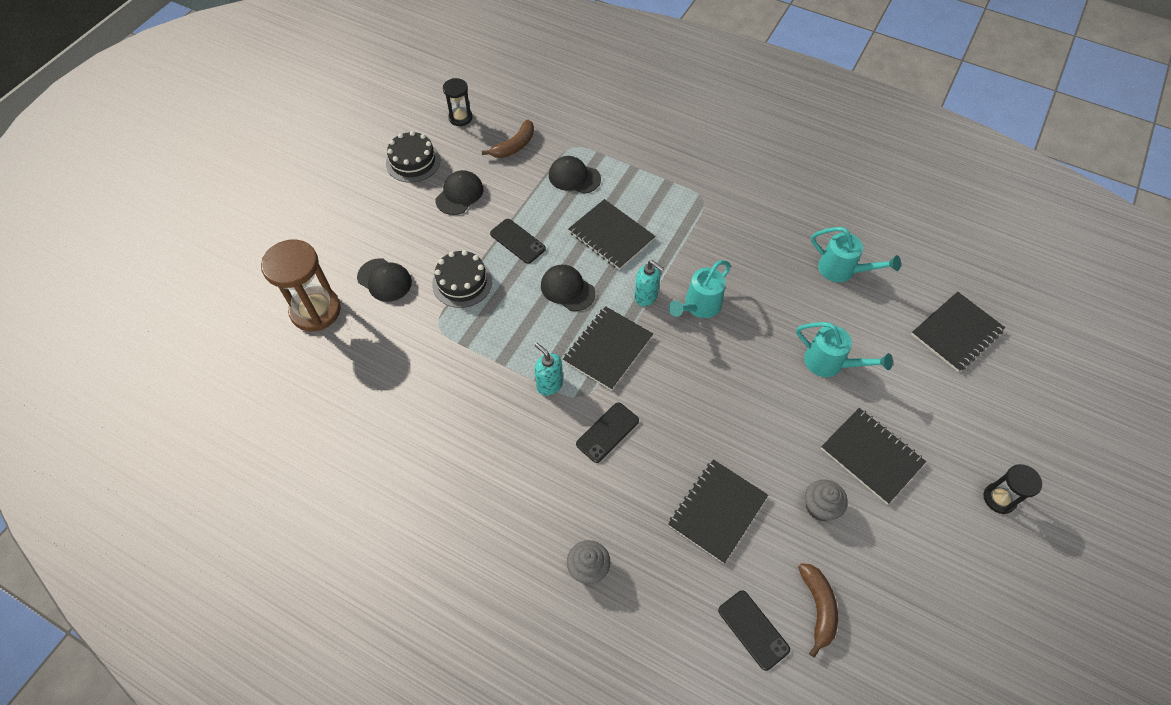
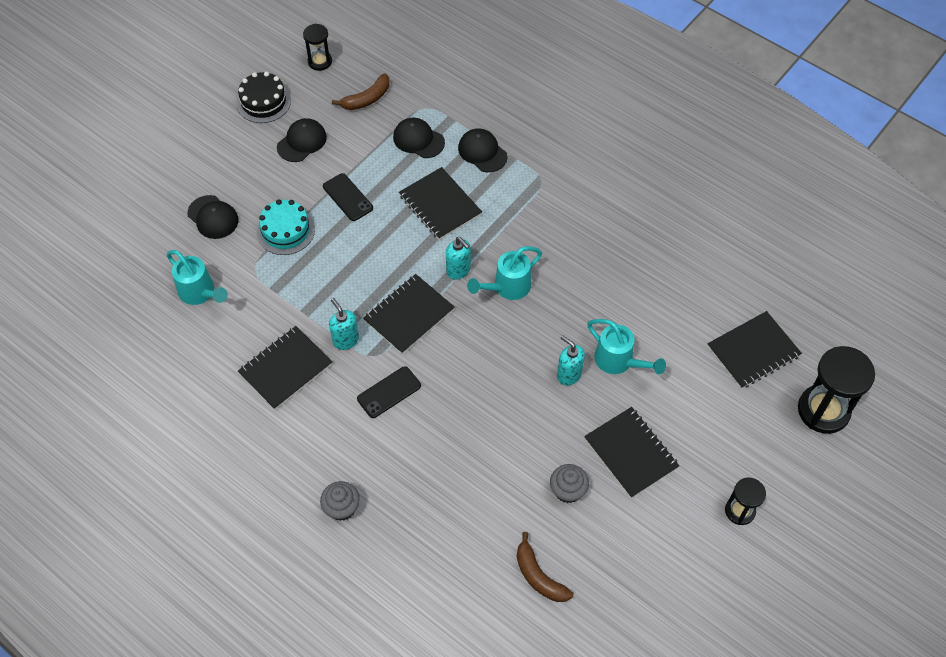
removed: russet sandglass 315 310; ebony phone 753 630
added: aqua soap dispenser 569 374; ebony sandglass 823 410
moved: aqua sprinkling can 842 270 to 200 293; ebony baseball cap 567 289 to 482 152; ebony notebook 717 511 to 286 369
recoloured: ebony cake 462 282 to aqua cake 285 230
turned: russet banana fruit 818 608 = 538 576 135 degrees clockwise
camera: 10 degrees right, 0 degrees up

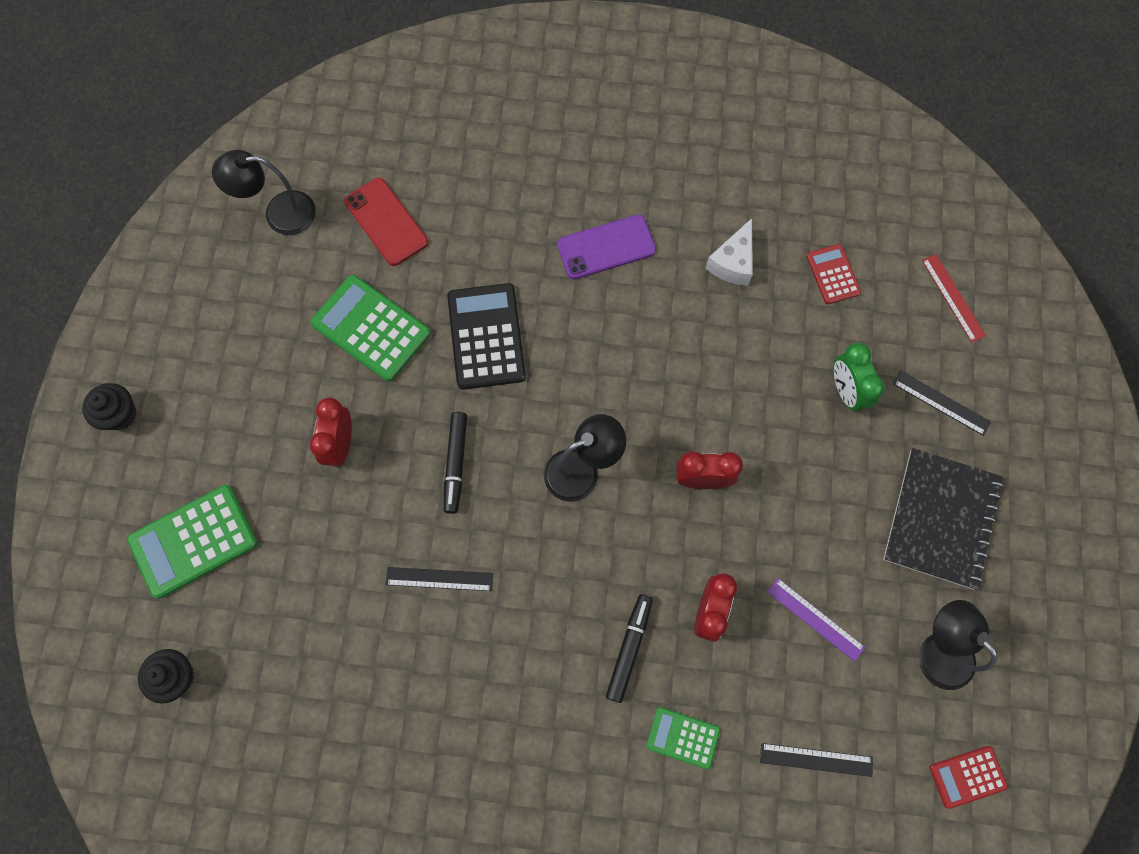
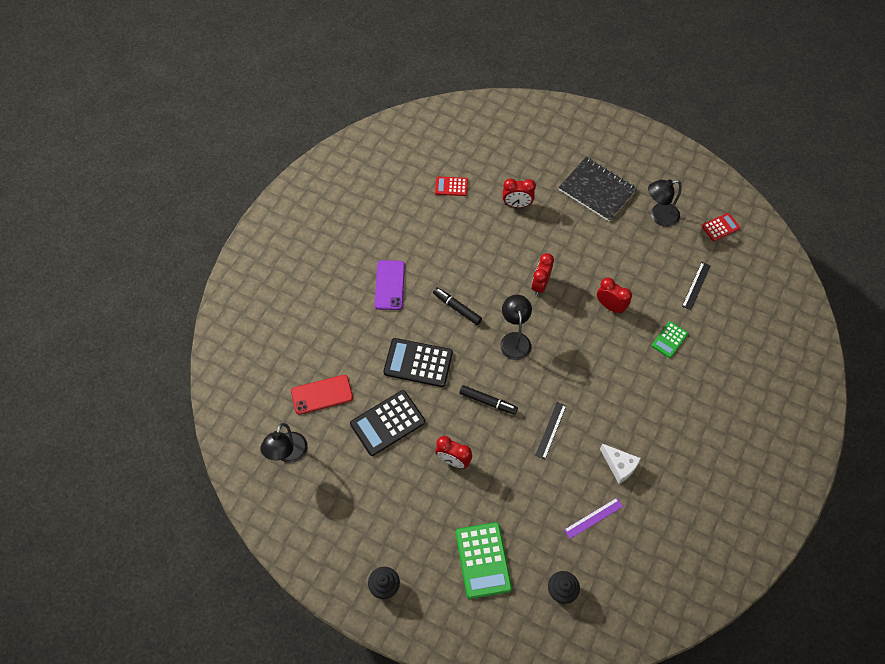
removed: red straightedge 953 297; ebony straightedge 941 402
moved: white piece of cheese 732 262 to 619 466; violet straightedge 815 619 to 593 518; ebony felt pen 629 648 to 457 308
recoloured: leaf-green calculator 371 328 to ebony calculator 387 423; leaf-green alarm clock 846 391 to red alarm clock 517 204
turned: red calculator 967 776 = 720 227 120 degrees counterclockwise
camera: 70 degrees left, 10 degrees down

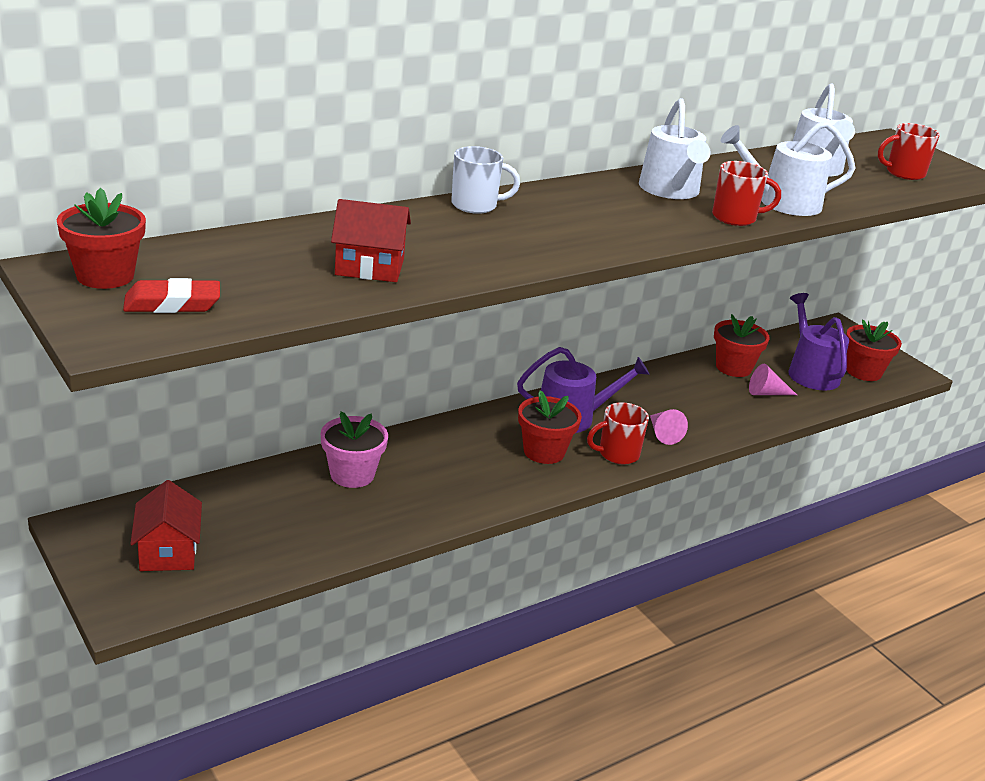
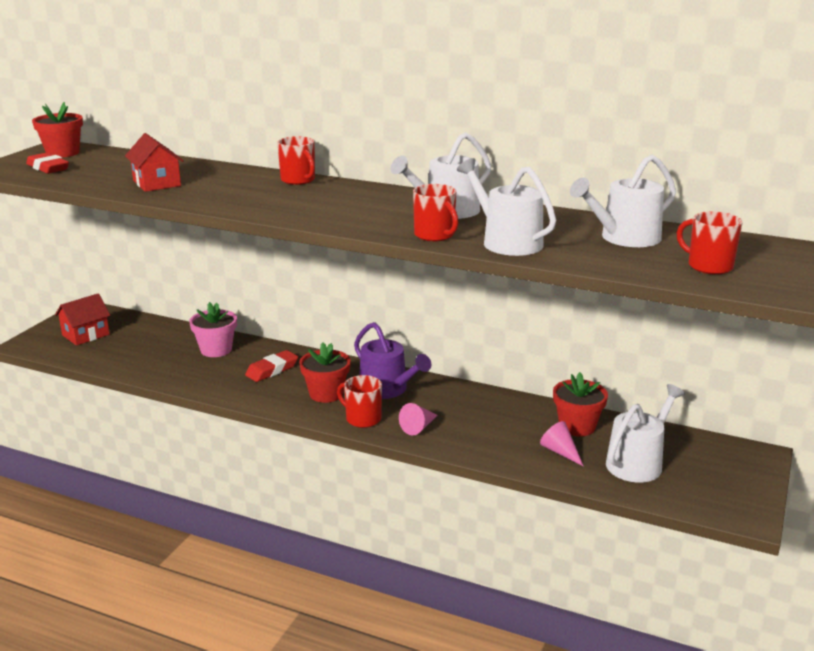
removed: red flower pot 863 372
added: red pencil eraser 272 370
recoloured: white coffee mug 475 205 to red coffee mug 298 180; violet sprinkling can 810 372 to white sprinkling can 638 462
camera: 60 degrees right, 5 degrees down

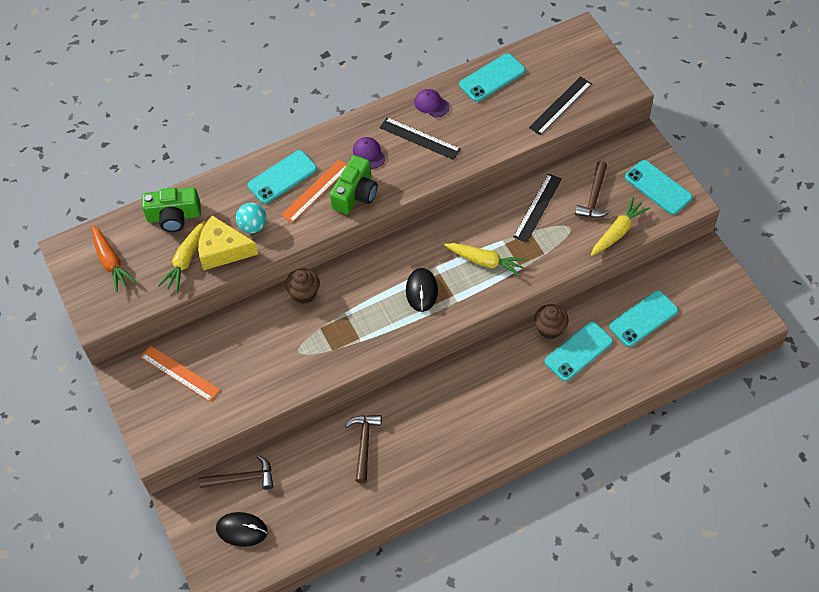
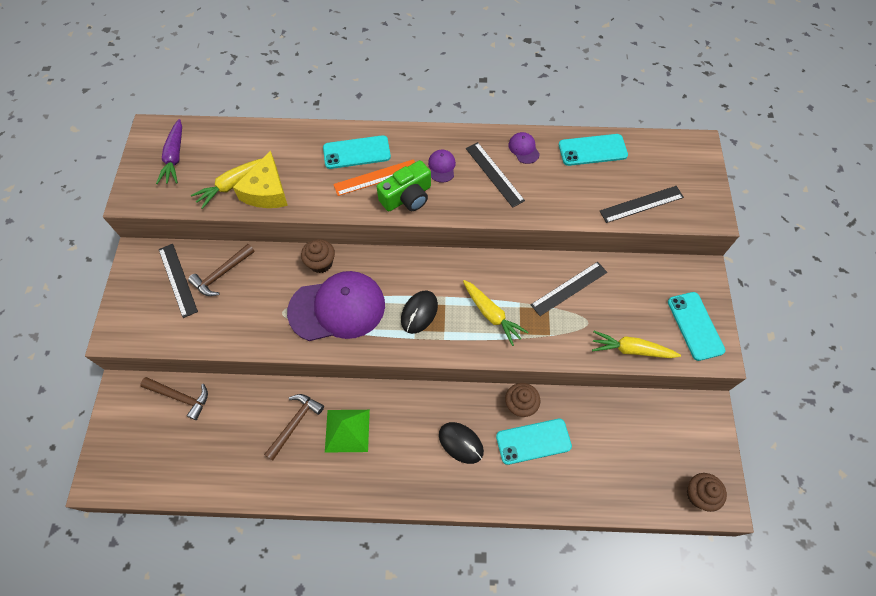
removed: leaf-green compact camera 174 216; aqua play ball 253 226; aqua phone 643 318
added: violet baseball cap 337 308; leaf-green pyramid 347 430; russet cupcake 699 495
moved: russet hammer 594 197 to 222 274; ebony computer mouse 242 530 to 461 443
recoloured: orange toy carrot 111 262 to violet toy carrot 175 157; orange straightedge 179 373 to ebony straightedge 177 280
turned: yellow toy carrot 618 232 = 631 350 150 degrees counterclockwise; yellow piece of cheese 223 250 = 266 191 120 degrees counterclockwise
camera: 25 degrees right, 5 degrees up

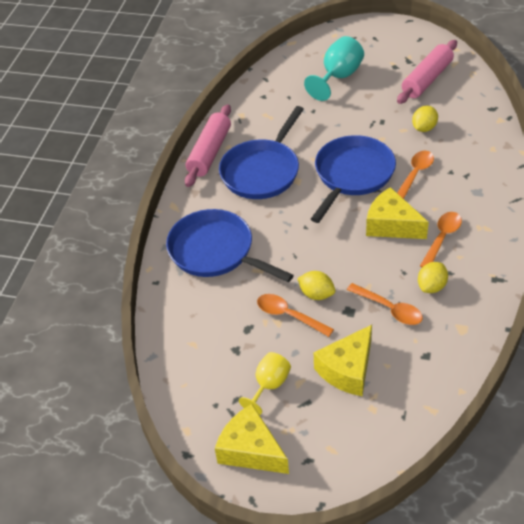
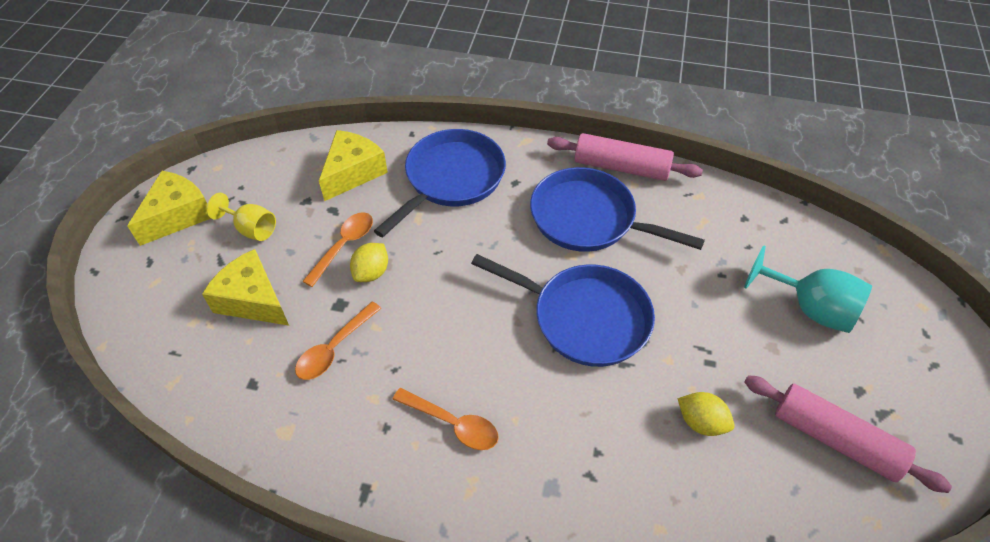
removed: orange teaspoon 415 174; yellow lemon 431 286
moved: yellow piece of cheese 391 225 to 353 172
camera: 85 degrees right, 5 degrees up

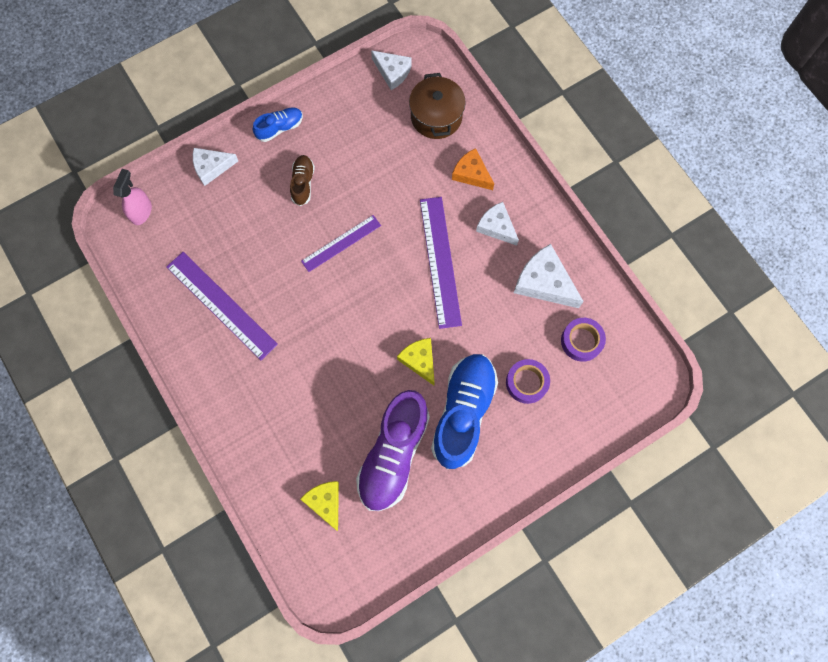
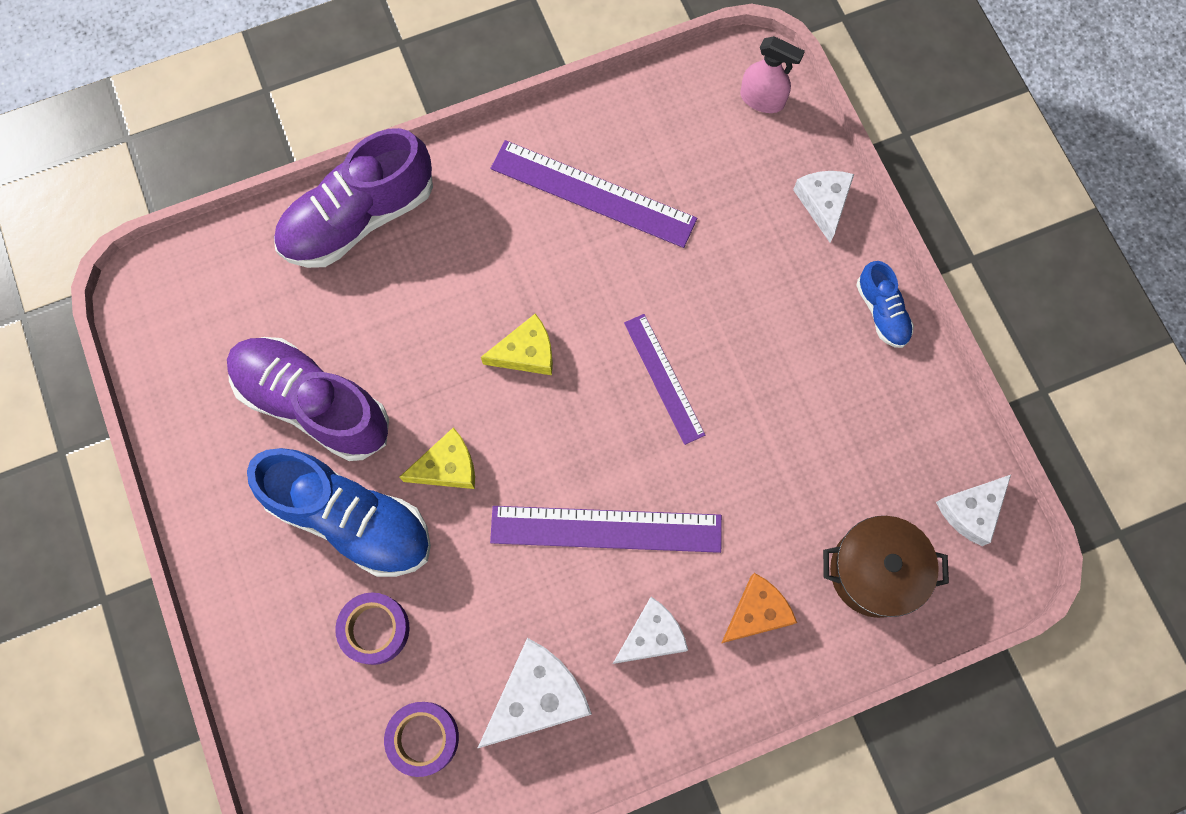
removed: russet shoe 303 183
added: violet shoe 359 218
moved: yellow piece of cheese 325 502 to 526 353
turned: violet straightedge 221 305 = 593 193 60 degrees clockwise
camera: 100 degrees right, 0 degrees up

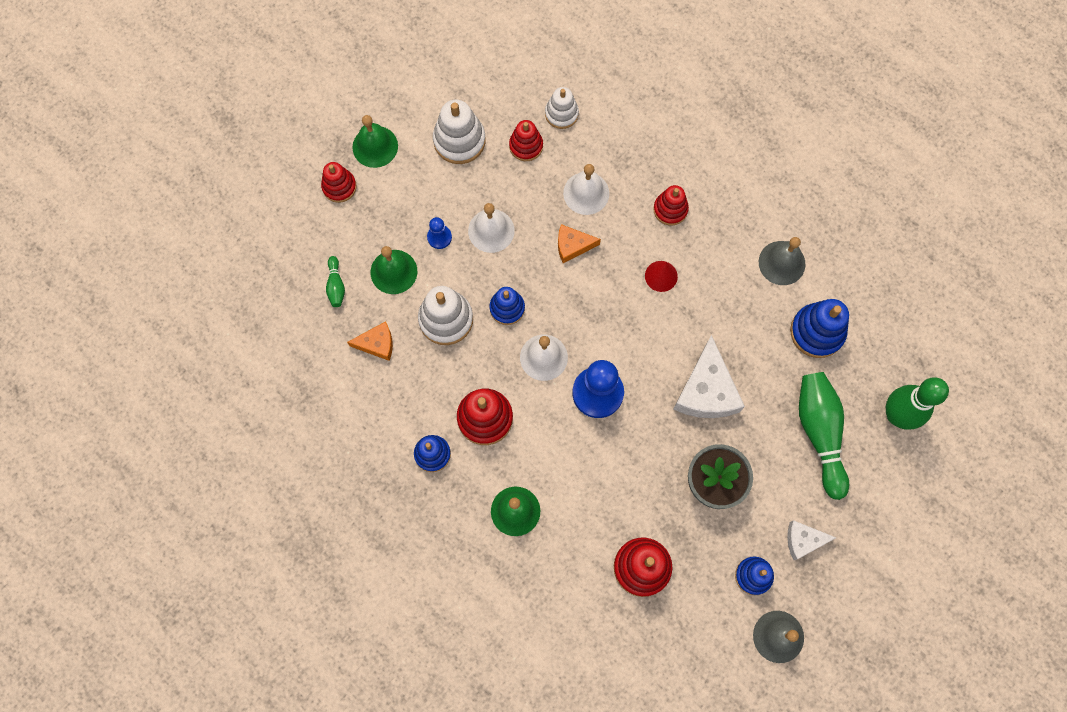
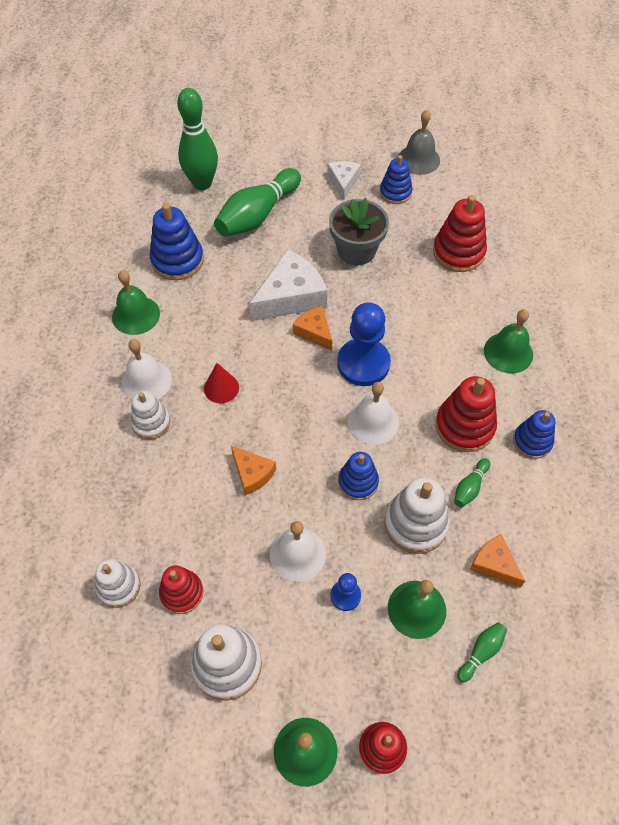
added: orange piece of cheese 314 332; leaf-green skittle 470 487
moved: white bell 586 193 to 146 381
recoloured: red ring stacker 670 209 to white ring stacker 151 422; gray bell 782 263 to leaf-green bell 136 315
turned: white piece of cheese 803 540 = 343 182 135 degrees counterclockwise
camera: 130 degrees left, 15 degrees down

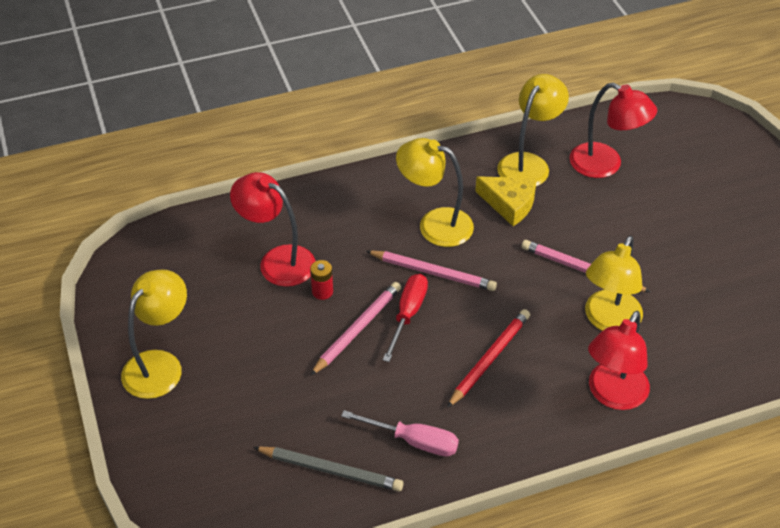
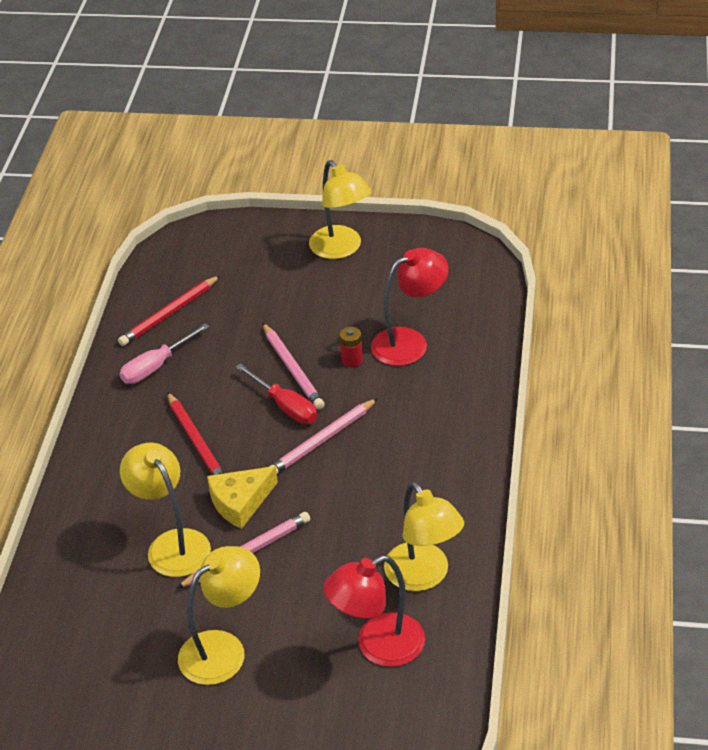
removed: red desk lamp 613 395
moved: yellow desk lamp 434 224 to 223 649; yellow piece of cheese 510 204 to 240 502
recoloured: gray lead pencil 331 470 to red lead pencil 169 314
camera: 120 degrees right, 5 degrees down

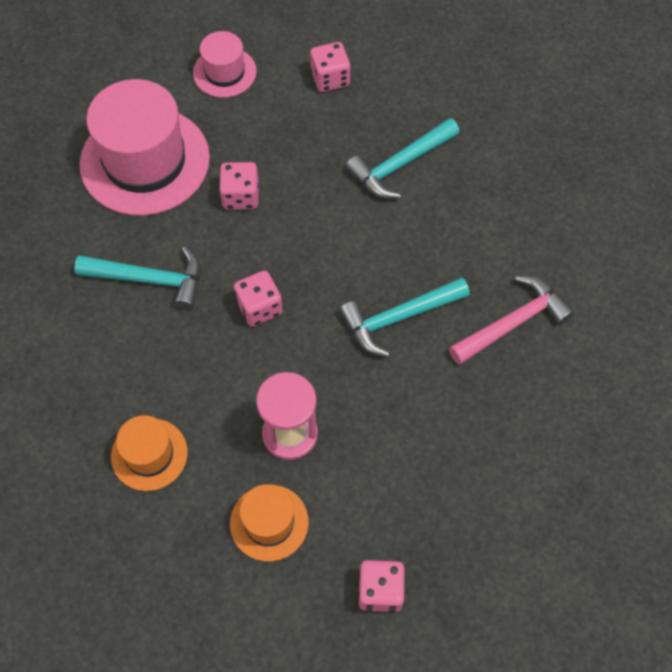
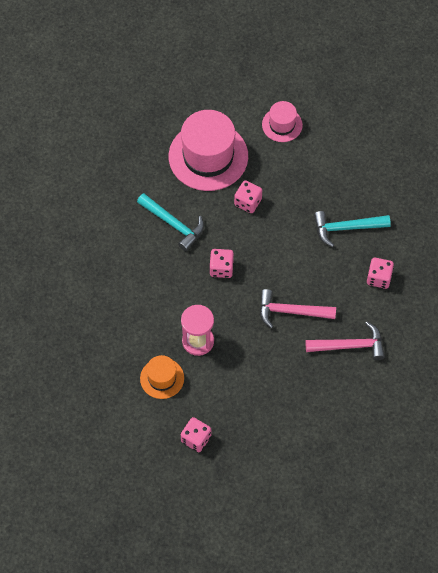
removed: orange hat 149 454
moved: rosy dice 330 78 to 379 278
recoloured: aqua hammer 399 318 to rosy hammer 291 312
camera: 30 degrees right, 0 degrees up

